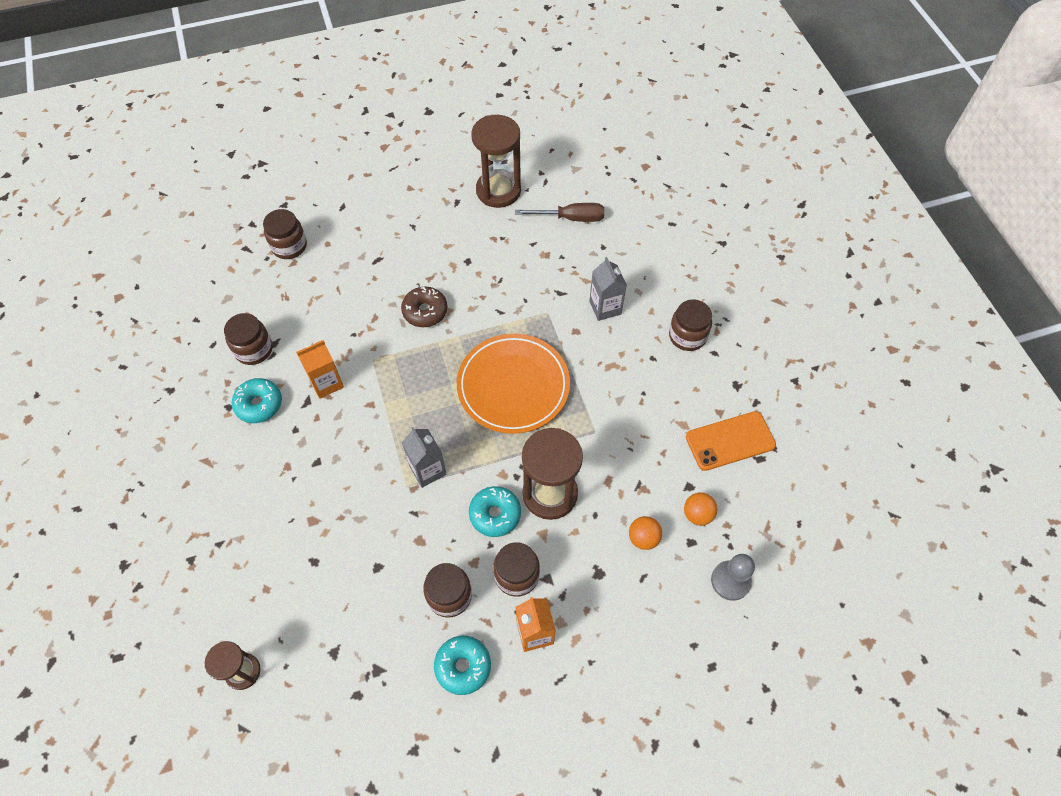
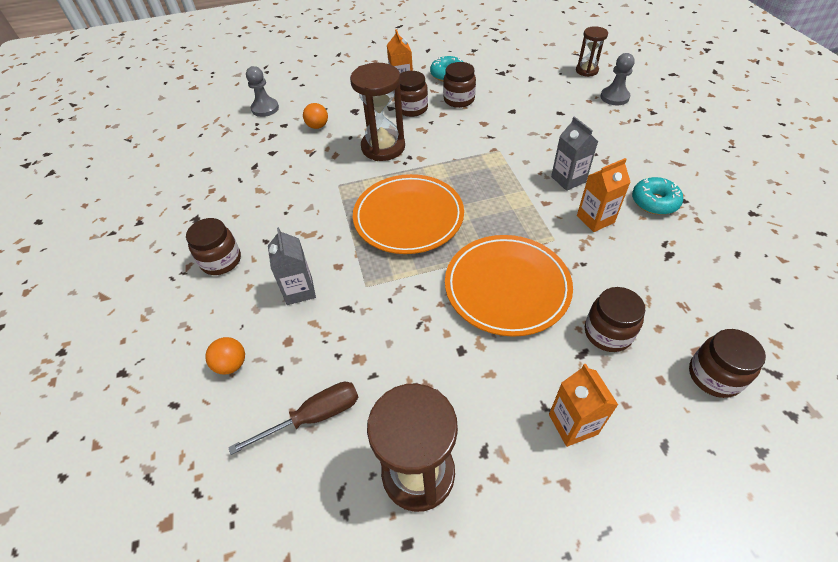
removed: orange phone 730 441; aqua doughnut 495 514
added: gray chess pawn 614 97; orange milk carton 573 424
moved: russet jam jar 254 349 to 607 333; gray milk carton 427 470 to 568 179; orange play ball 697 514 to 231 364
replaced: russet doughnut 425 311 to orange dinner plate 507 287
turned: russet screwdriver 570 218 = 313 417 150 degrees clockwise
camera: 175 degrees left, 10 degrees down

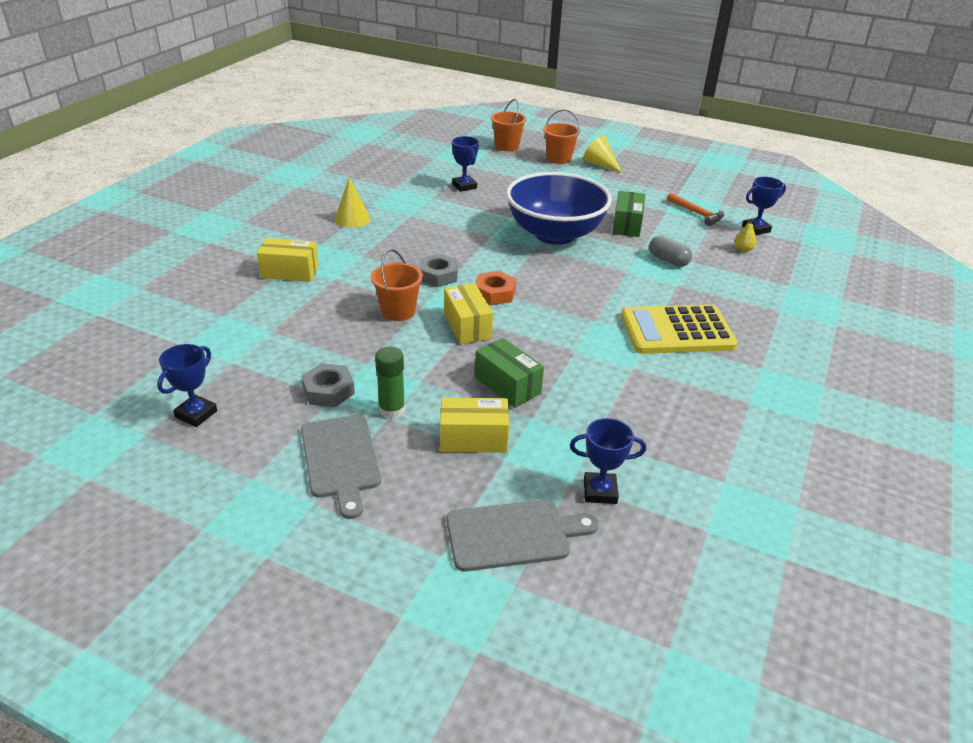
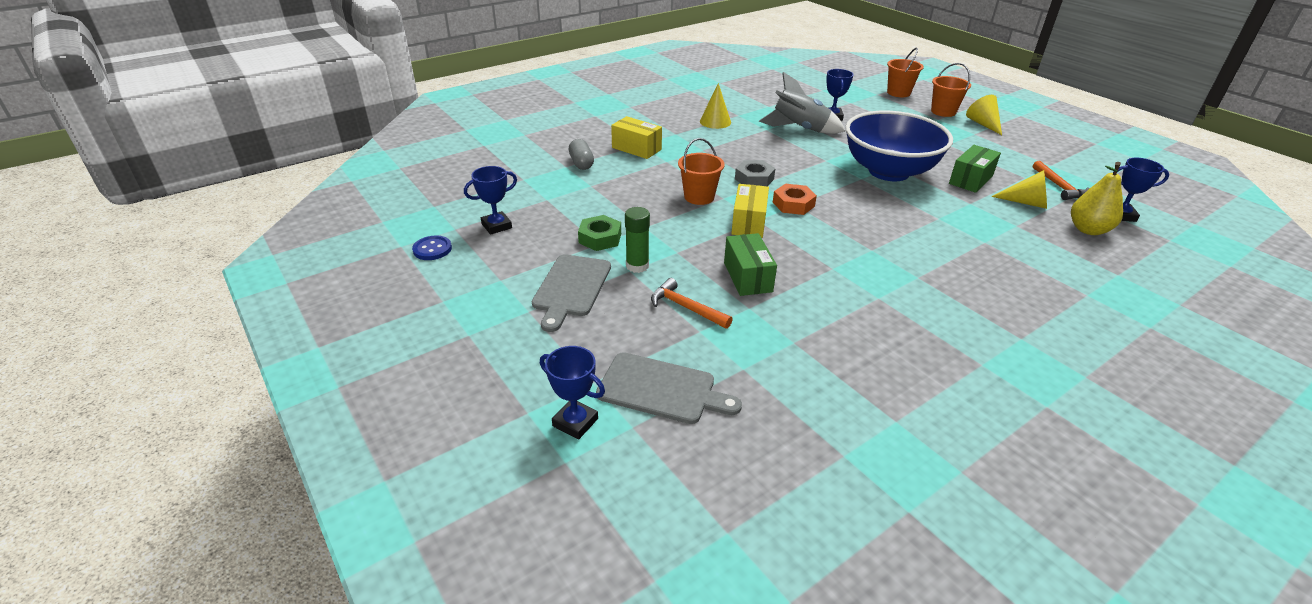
removed: yellow calculator 677 331
added: gray spaceship 799 129; yellow solid cone 1026 203; royal blue button 432 249
moved: gray pill shape 668 260 to 581 163; royal blue trophy 600 491 to 575 422
replaced: yellow package 473 439 to orange hammer 686 307
recoloured: gray nut 329 391 to leaf-green nut 600 238
resized: yellow toy pear 743 249 = 1088 230 x1.94
camera: 30 degrees right, 0 degrees up

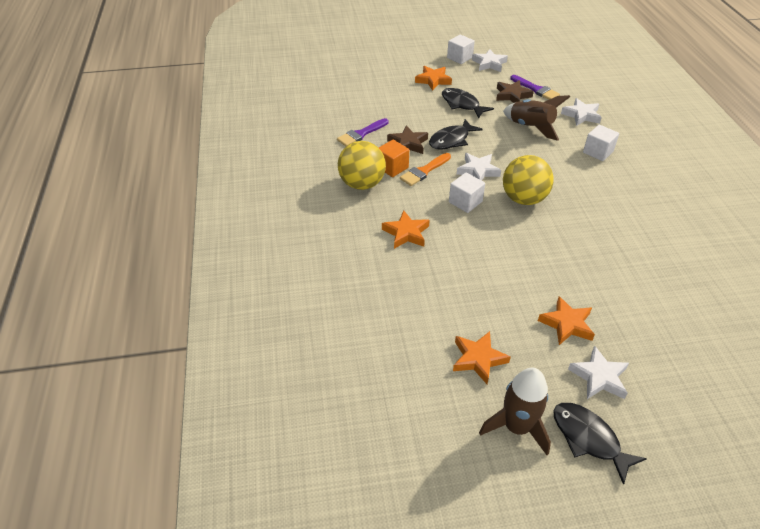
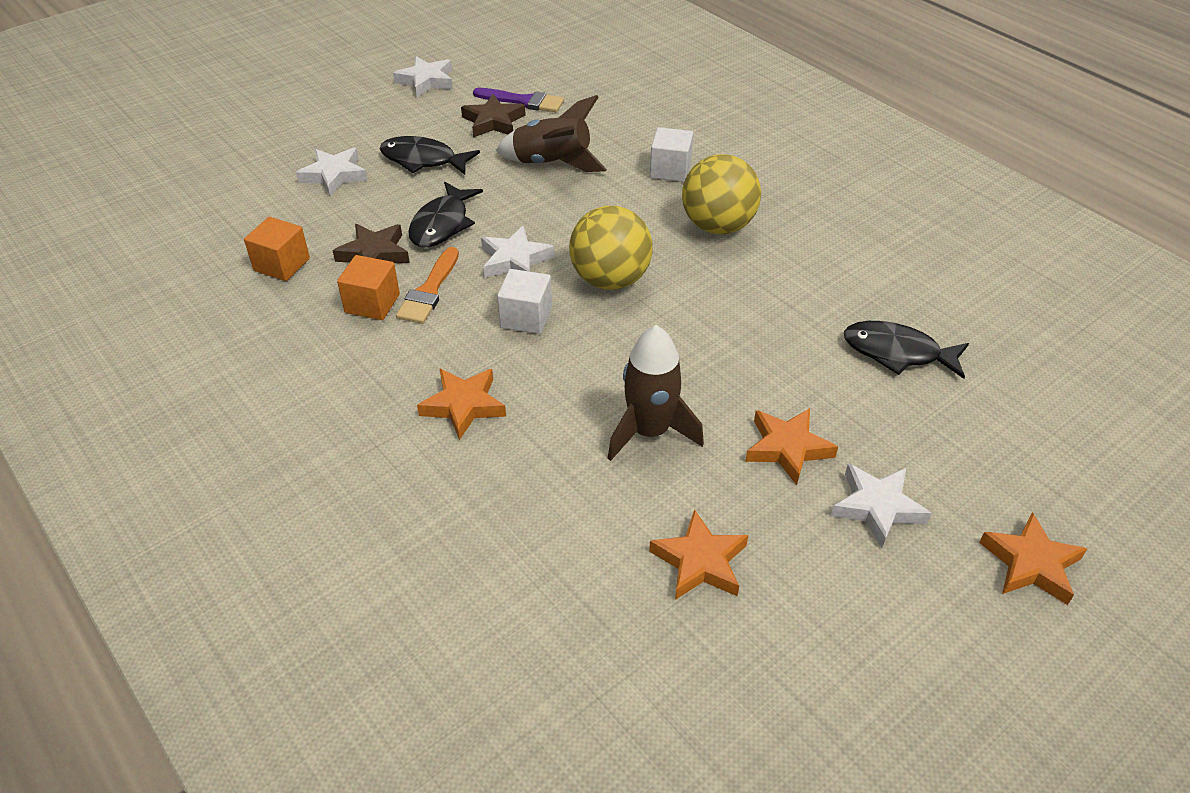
removed: white block 459 58
moved: orange star shape 433 80 to 1031 563; white star shape 581 115 to 334 175; yellow play ball 362 184 to 718 226; russet spaceship 516 427 to 650 431; ebony fish figure 588 438 to 897 353
replaced: violet brush 361 134 to orange block 282 264
camera: 30 degrees left, 0 degrees up

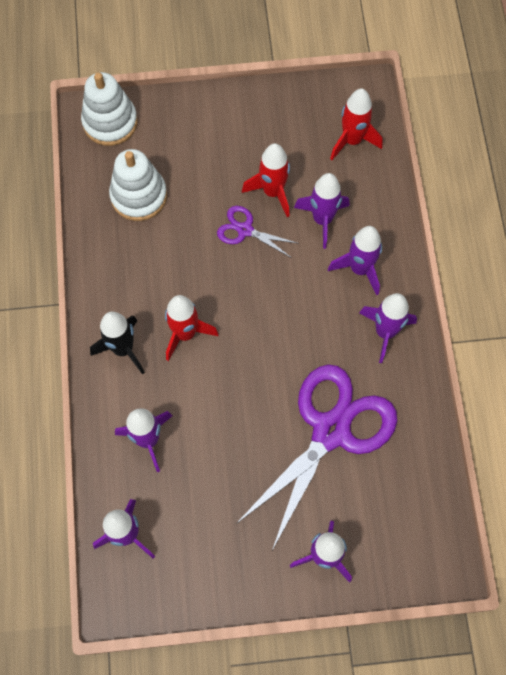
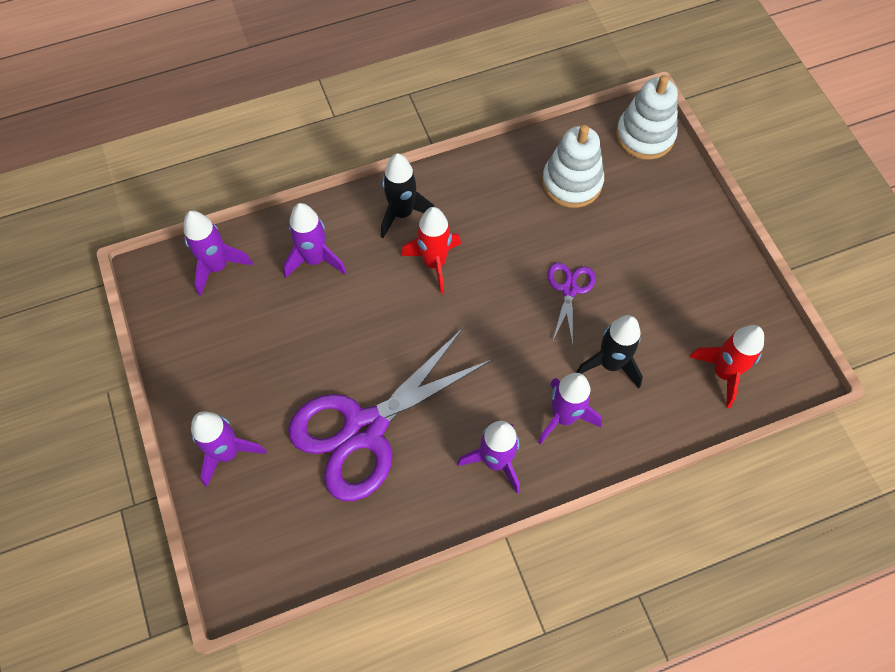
removed: red spaceship 272 192
recoloured: violet spaceship 322 220 to ebony spaceship 610 364
turned: violet pair of scissors 331 431 = 365 429 120 degrees clockwise
camera: 75 degrees right, 5 degrees down

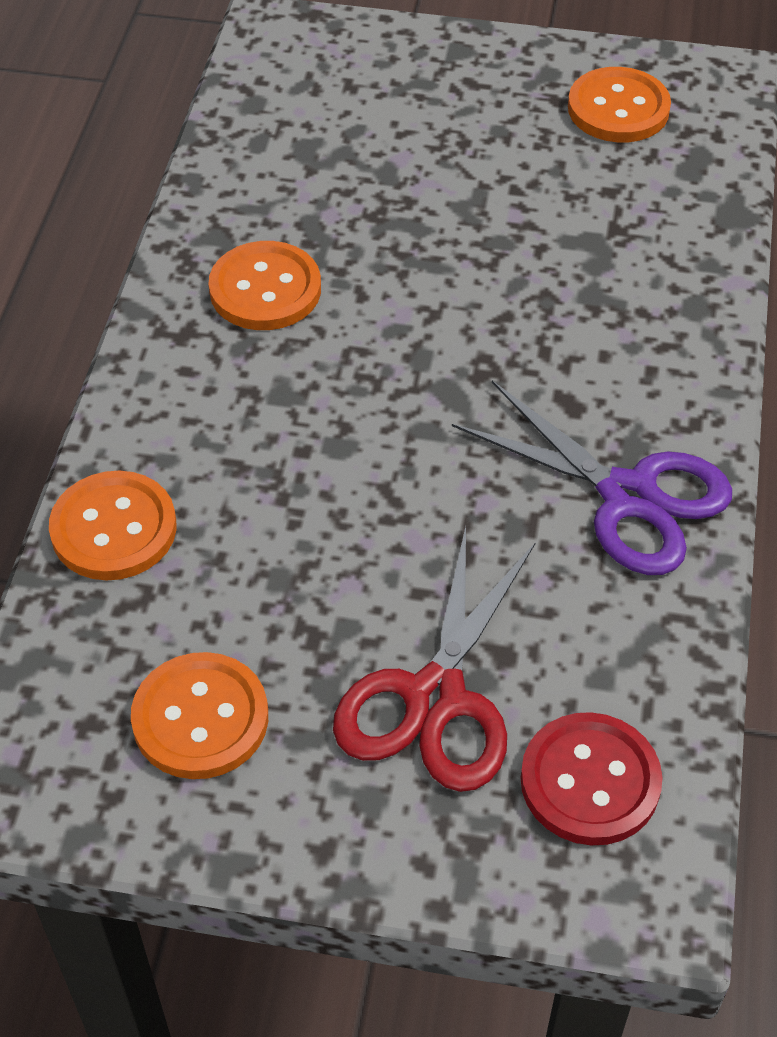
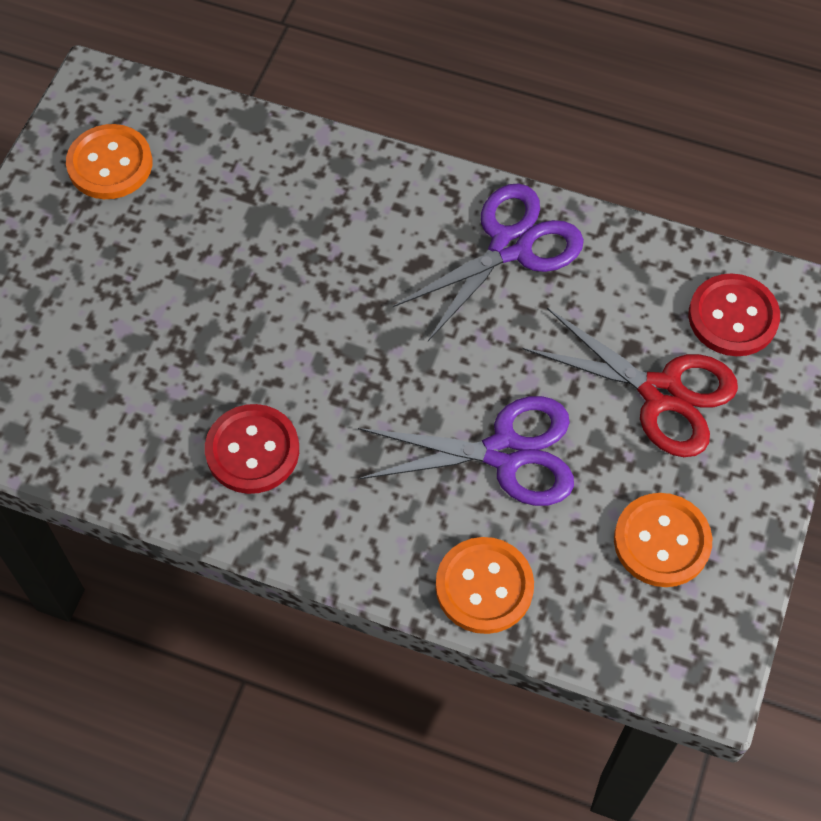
added: violet pair of scissors 505 453
recoloured: orange button 265 289 to red button 252 450
camera: 80 degrees left, 10 degrees up

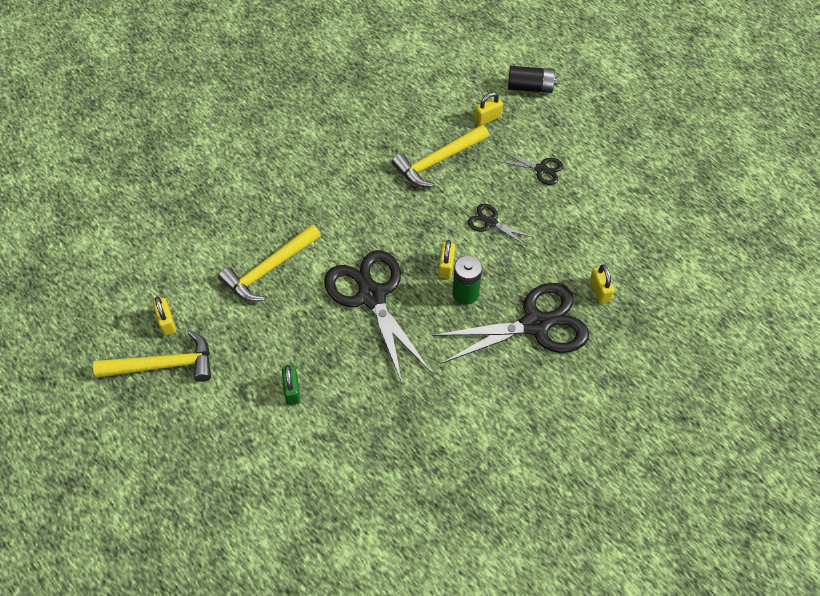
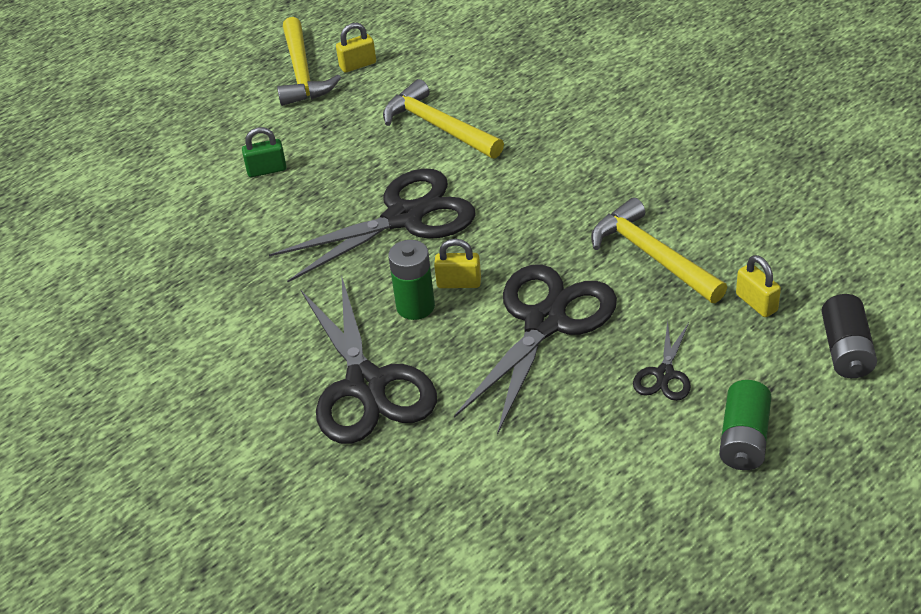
removed: yellow lock 599 291
added: leaf-green battery 744 439
resized: ebony pair of scissors 490 222 = 545 322 x2.15
camera: 90 degrees right, 15 degrees down

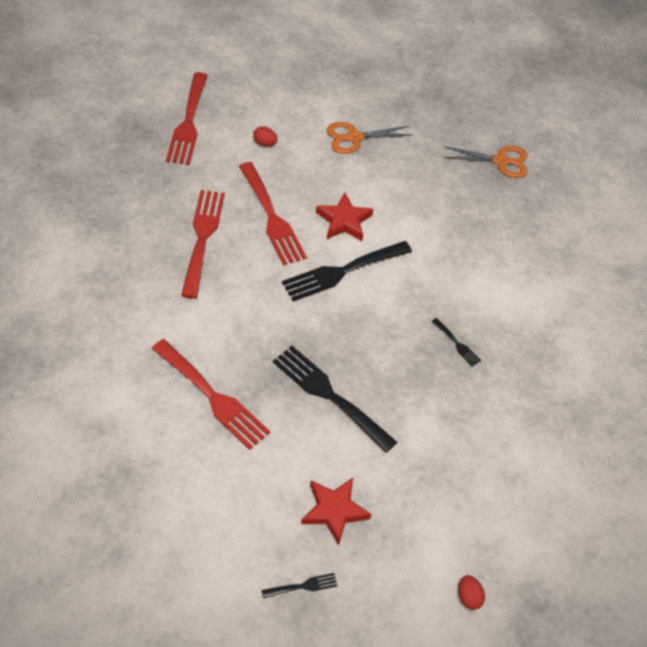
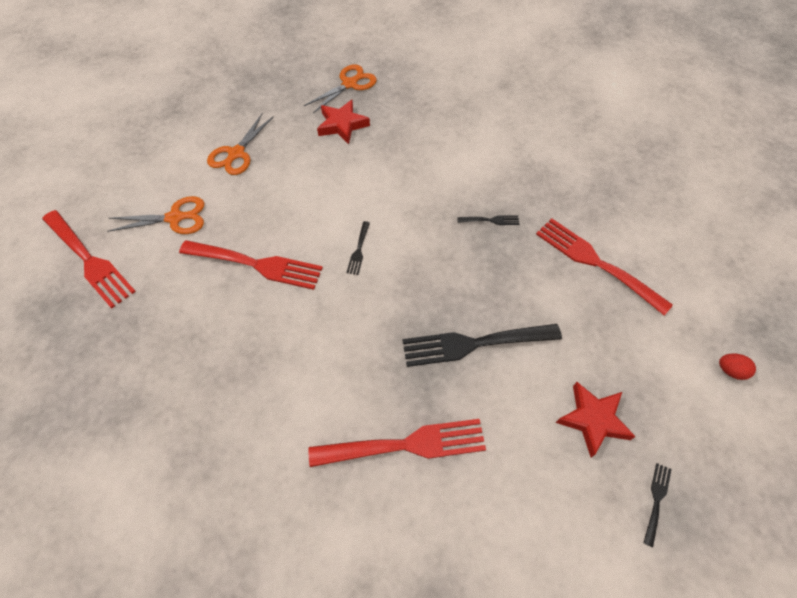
moved: red table fork 202 238 to 596 263; red star shape 344 221 to 342 125
replaced: red toy egg 264 143 to orange pair of scissors 175 218
resized: ebony table fork 343 271 = 359 250 x0.45
camera: 45 degrees left, 5 degrees up

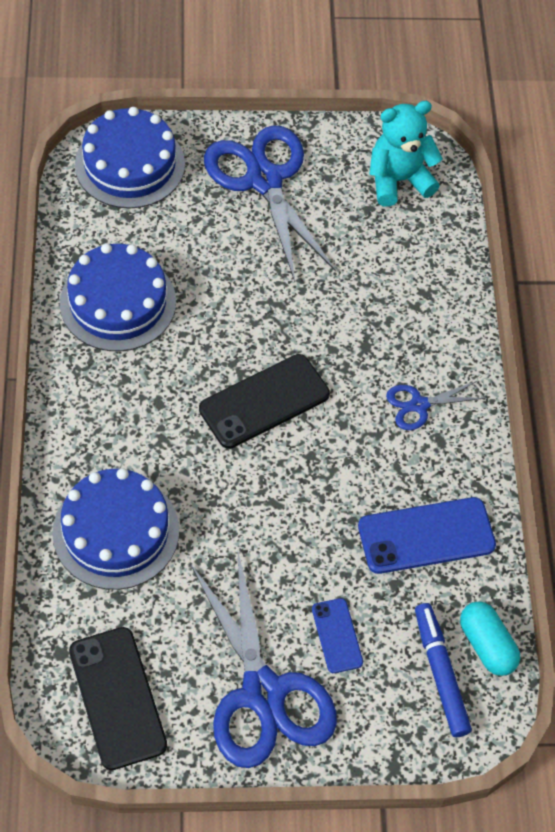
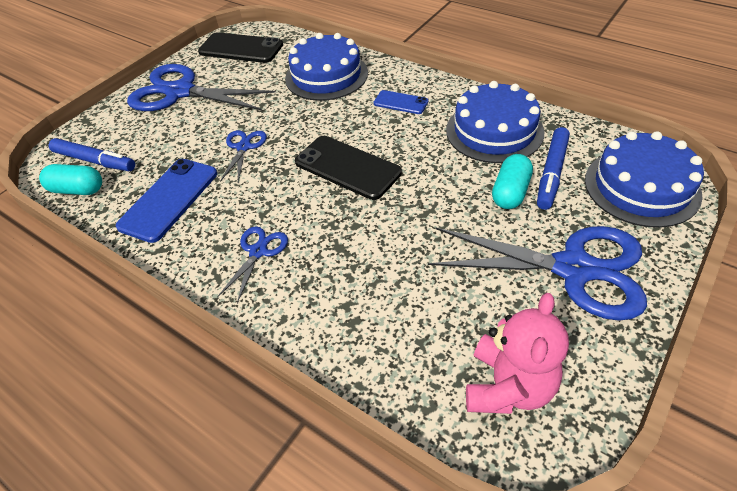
added: royal blue felt pen 551 173; royal blue pair of scissors 243 147; aqua pill shape 510 192
moved: royal blue phone 337 636 to 400 102
recoloured: aqua stuffed bear 398 180 to rosy stuffed bear 508 386
turned: ebony phone 264 402 = 347 167 60 degrees counterclockwise
camera: 135 degrees right, 10 degrees down

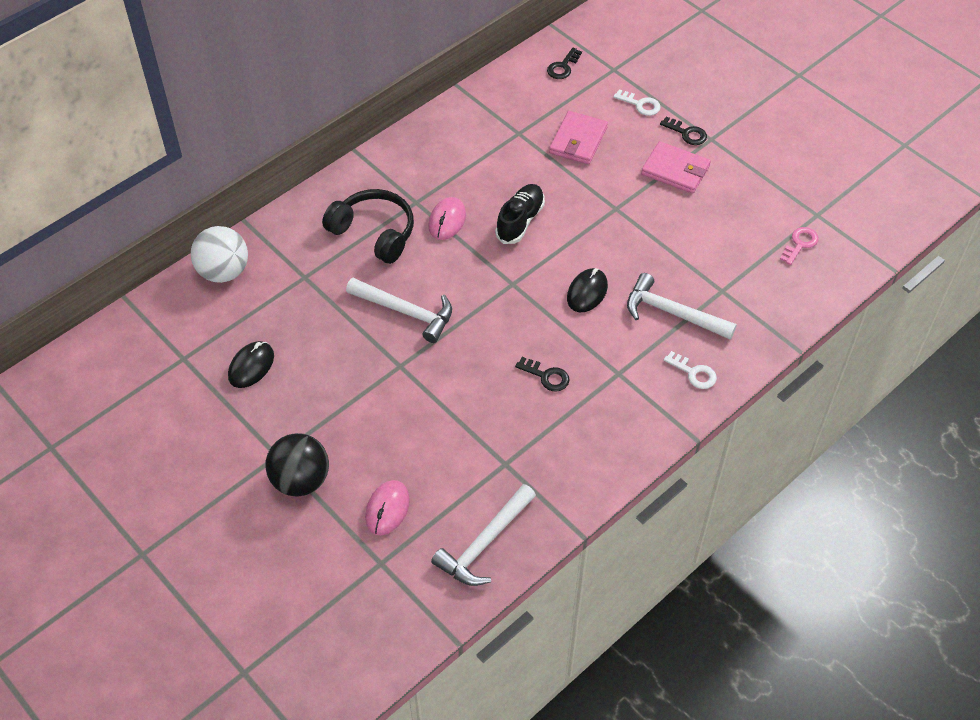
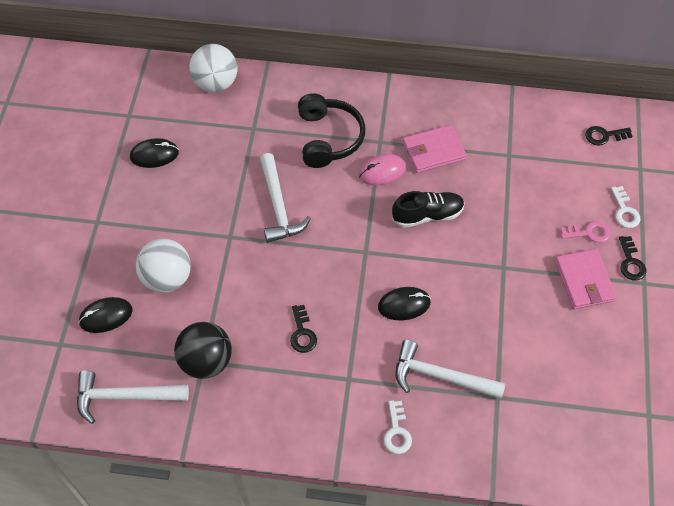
added: white play ball 167 278
moved: rosy wallet 578 140 to 433 151; rosy latchkey 800 244 to 589 233; ebony play ball 300 480 to 206 361
recoloured: rosy computer mouse 387 509 to ebony computer mouse 106 316
turned: white hammer 672 313 = 440 376 60 degrees counterclockwise
camera: 50 degrees right, 5 degrees up

